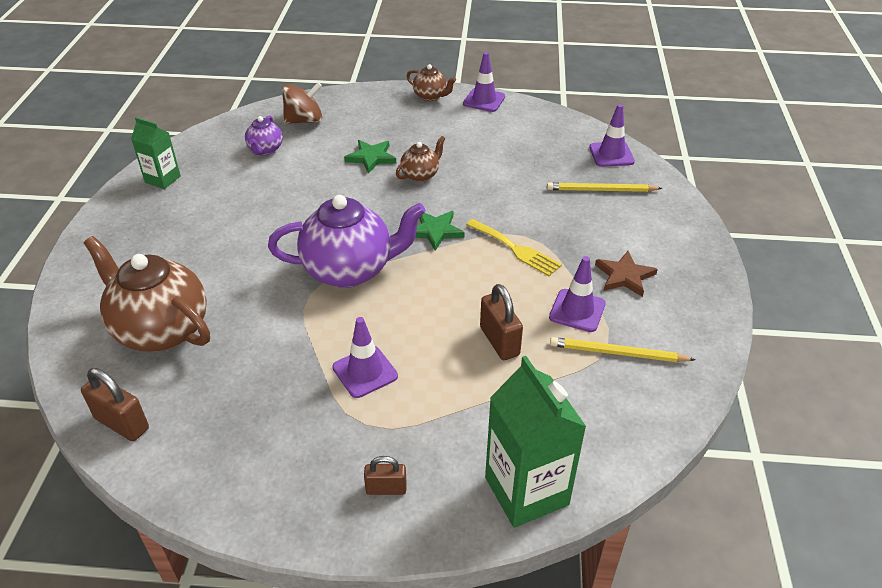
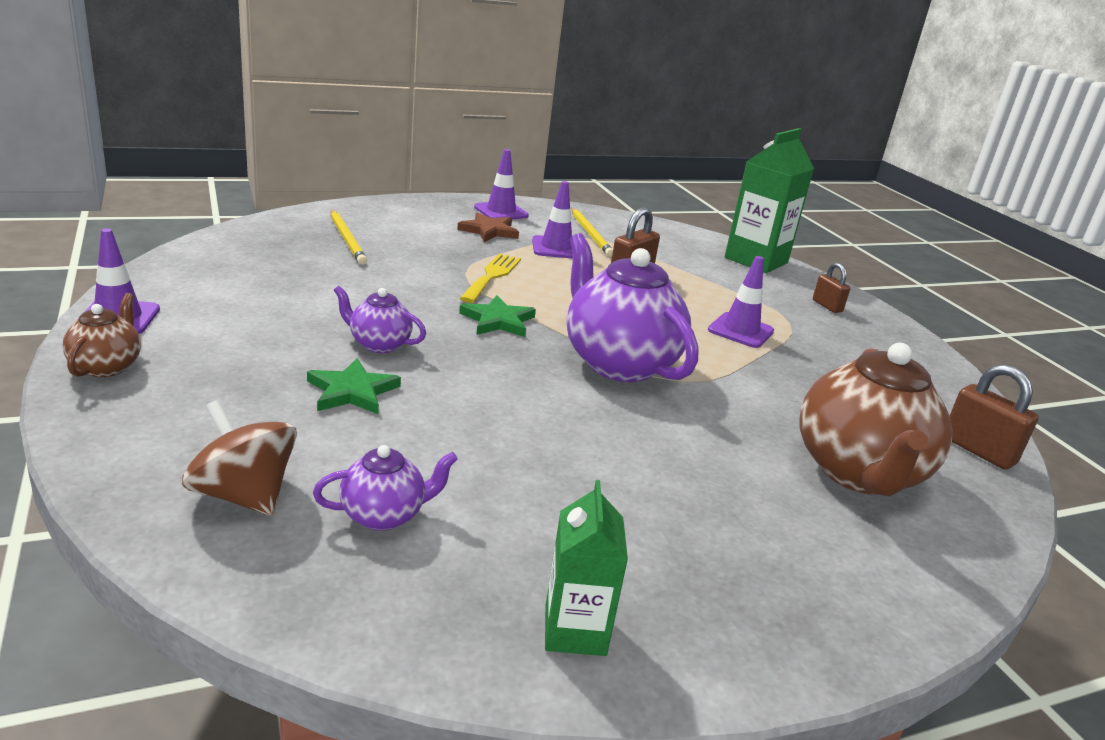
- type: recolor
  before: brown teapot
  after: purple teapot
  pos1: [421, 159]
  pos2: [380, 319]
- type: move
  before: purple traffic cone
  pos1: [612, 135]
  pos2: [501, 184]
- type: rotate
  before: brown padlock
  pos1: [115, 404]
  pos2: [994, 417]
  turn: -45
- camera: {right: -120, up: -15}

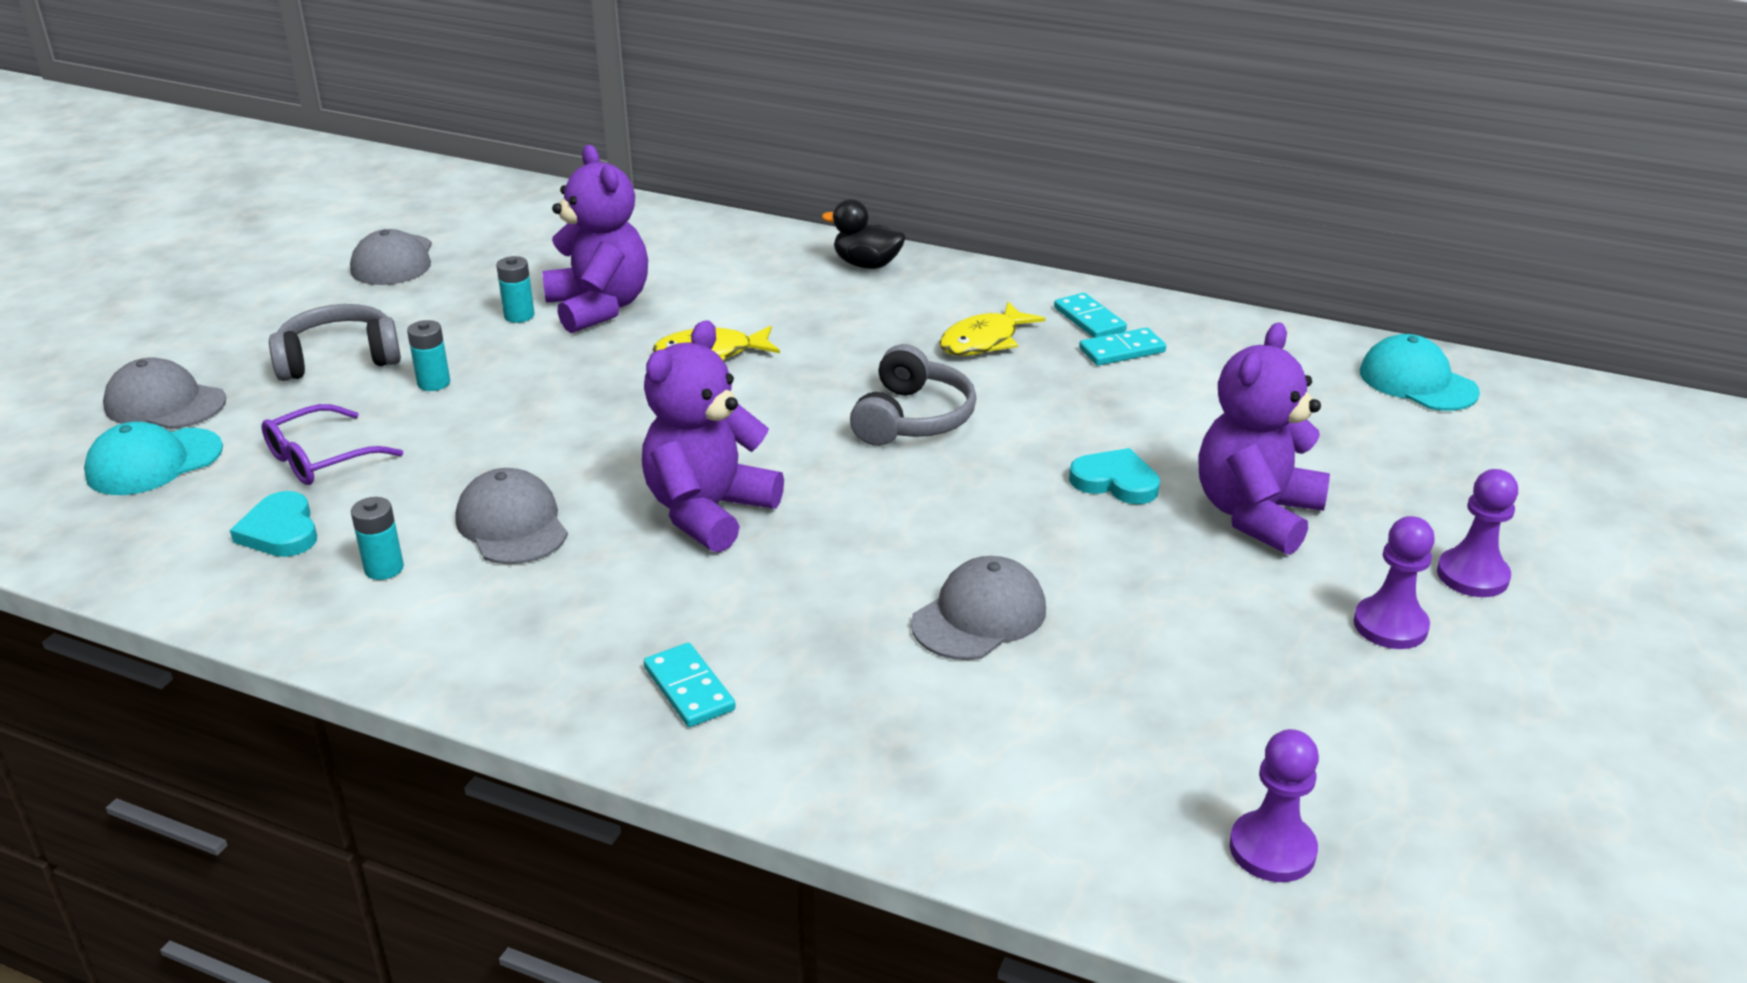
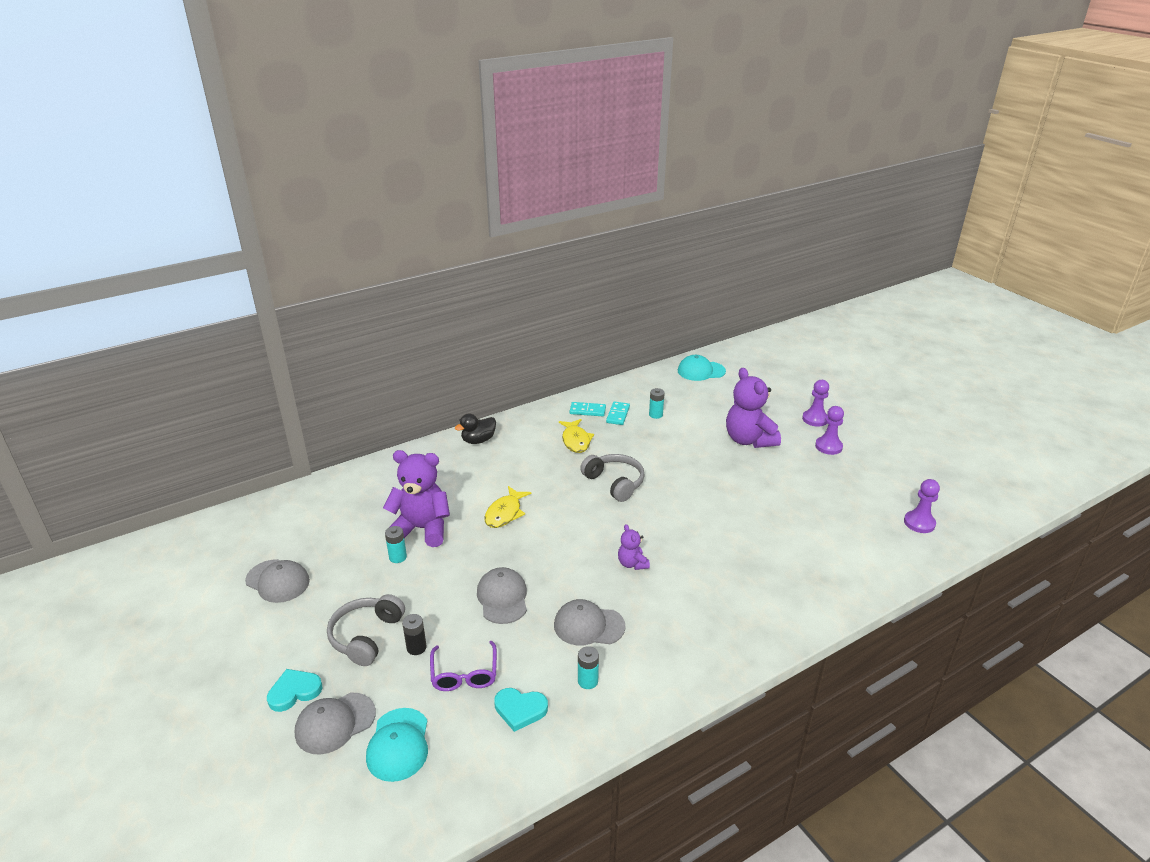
- type: move
  before: turquoise heart
  pos1: [1114, 476]
  pos2: [295, 690]
- type: insert
  after: black battery
  pos2: [414, 634]
- type: move
  before: grey cap
  pos1: [978, 608]
  pos2: [502, 595]
- type: resize
  before: purple teddy bear
  pos1: [713, 436]
  pos2: [634, 547]
  scale: 0.49
- type: move
  before: turquoise battery
  pos1: [428, 355]
  pos2: [657, 403]
- type: delete
  before: turquoise domino
  pos1: [690, 685]
- camera: {right: -55, up: 0}

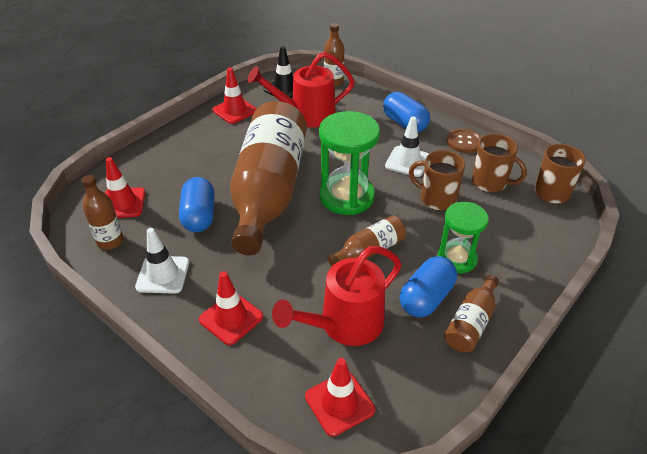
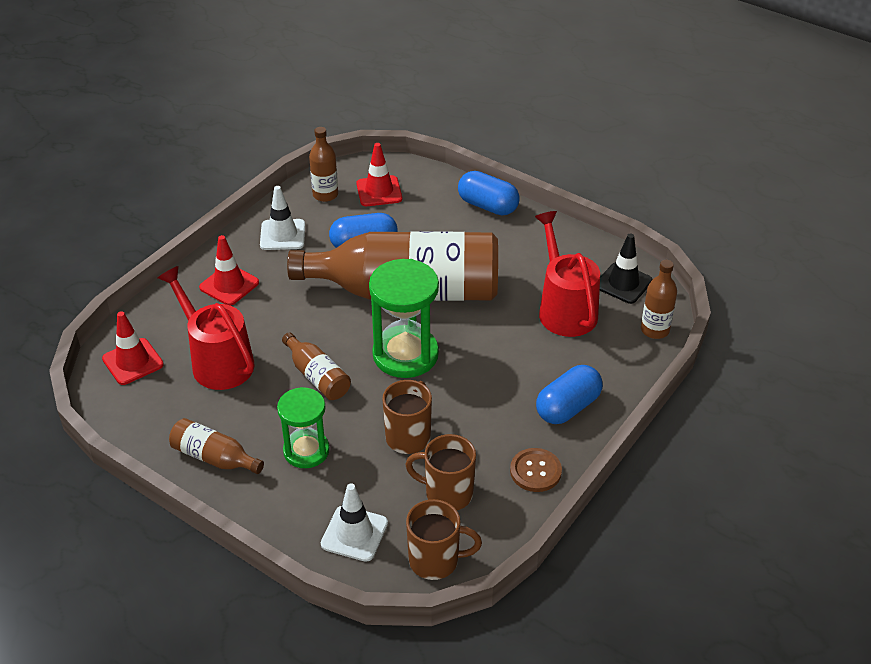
- type: move
  before: white traffic cone
  pos1: [407, 147]
  pos2: [354, 522]
- type: rotate
  before: brown mug
  pos1: [499, 163]
  pos2: [440, 472]
  turn: 75
- type: move
  before: blue capsule
  pos1: [428, 286]
  pos2: [489, 193]
- type: delete
  before: red traffic cone
  pos1: [235, 95]
- camera: {right: 85, up: 0}

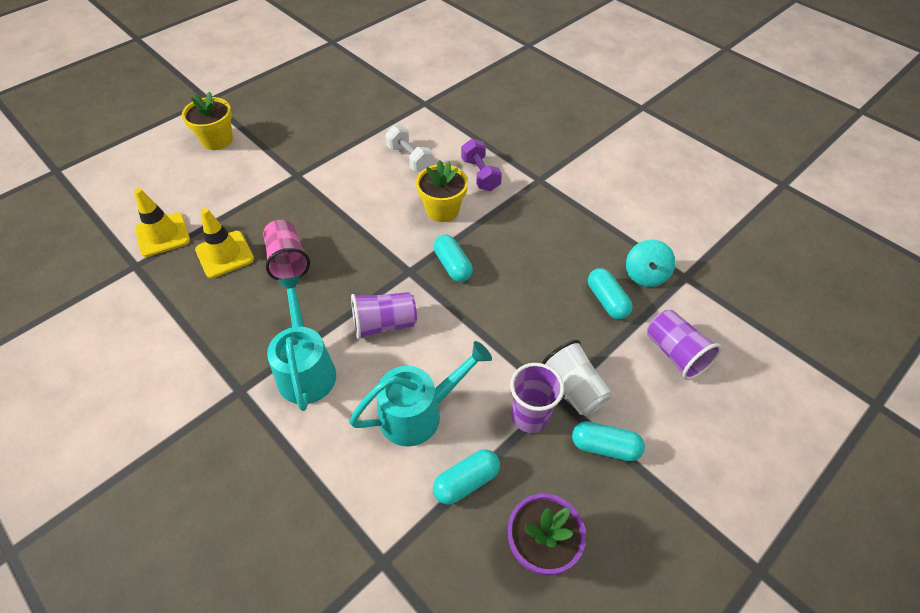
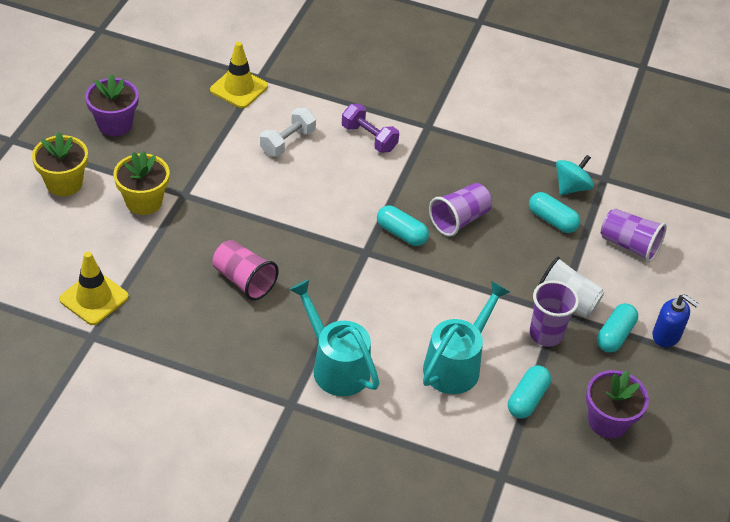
- type: insert
  after: purple flower pot
  pos2: [112, 104]
- type: move
  before: yellow flower pot
  pos1: [442, 191]
  pos2: [141, 182]
- type: move
  before: yellow traffic cone
  pos1: [224, 243]
  pos2: [239, 75]
- type: rotate
  before: white dumbbell
  pos1: [409, 148]
  pos2: [288, 132]
  turn: -75
- type: move
  before: purple cup
  pos1: [384, 316]
  pos2: [460, 209]
- type: rotate
  before: turquoise spinning top
  pos1: [651, 263]
  pos2: [575, 175]
  turn: -120
- type: rotate
  before: turquoise capsule
  pos1: [608, 441]
  pos2: [617, 327]
  turn: -45
- type: insert
  after: blue soap dispenser
  pos2: [675, 320]
- camera: {right: -30, up: -5}

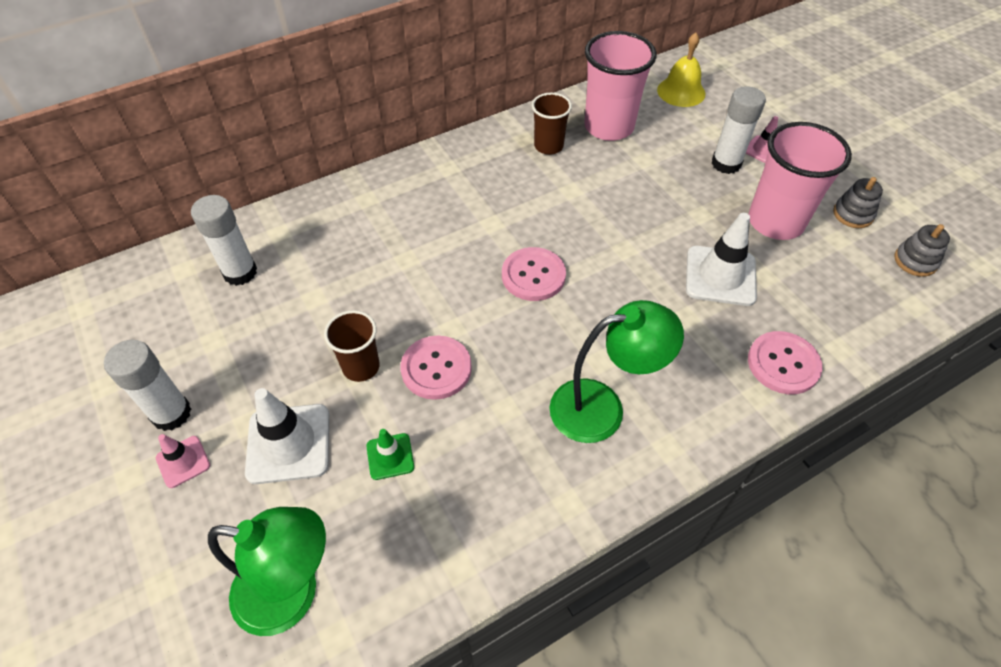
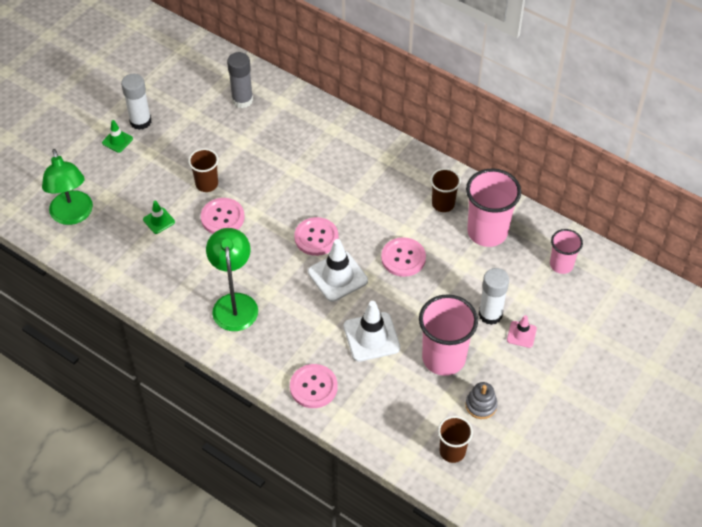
- type: recolor
  before: pink traffic cone
  after: green traffic cone
  pos1: [183, 461]
  pos2: [117, 136]
- type: rotate
  before: green lamp
  pos1: [616, 371]
  pos2: [232, 279]
  turn: -150
- type: recolor
  before: white glue stick
  after: grey glue stick
  pos1: [224, 240]
  pos2: [240, 80]
- type: move
  before: white traffic cone
  pos1: [287, 436]
  pos2: [338, 270]
- type: insert
  after: pink button
  pos2: [403, 257]
- type: replace
  before: grey stacking toy
  after: brown cup
  pos1: [922, 250]
  pos2: [455, 439]
- type: replace
  before: yellow bell
  after: pink cup
  pos1: [681, 69]
  pos2: [566, 251]
- camera: {right: 65, up: 0}

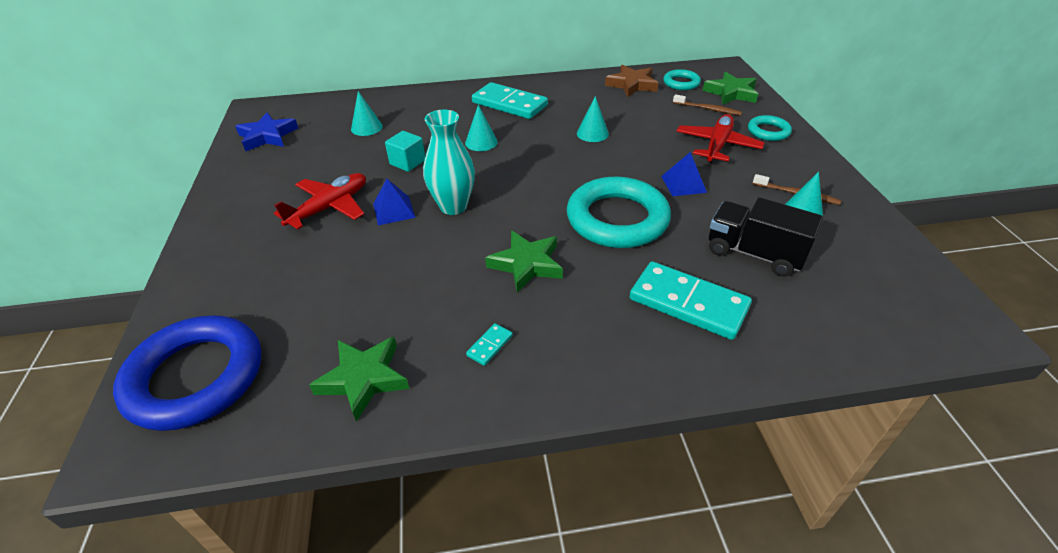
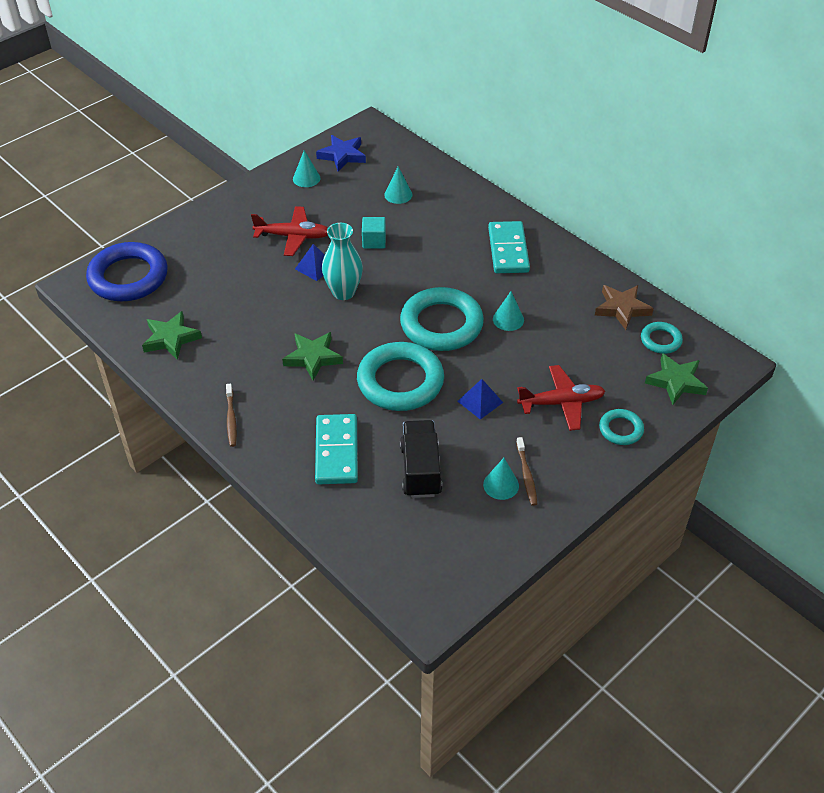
- type: move
  before: brown toothbrush
  pos1: [707, 105]
  pos2: [231, 415]
- type: move
  before: turquoise cone
  pos1: [481, 128]
  pos2: [307, 168]
- type: insert
  after: turquoise ring
  pos2: [442, 319]
- type: delete
  before: turquoise domino
  pos1: [489, 344]
- camera: {right: 55, up: 5}

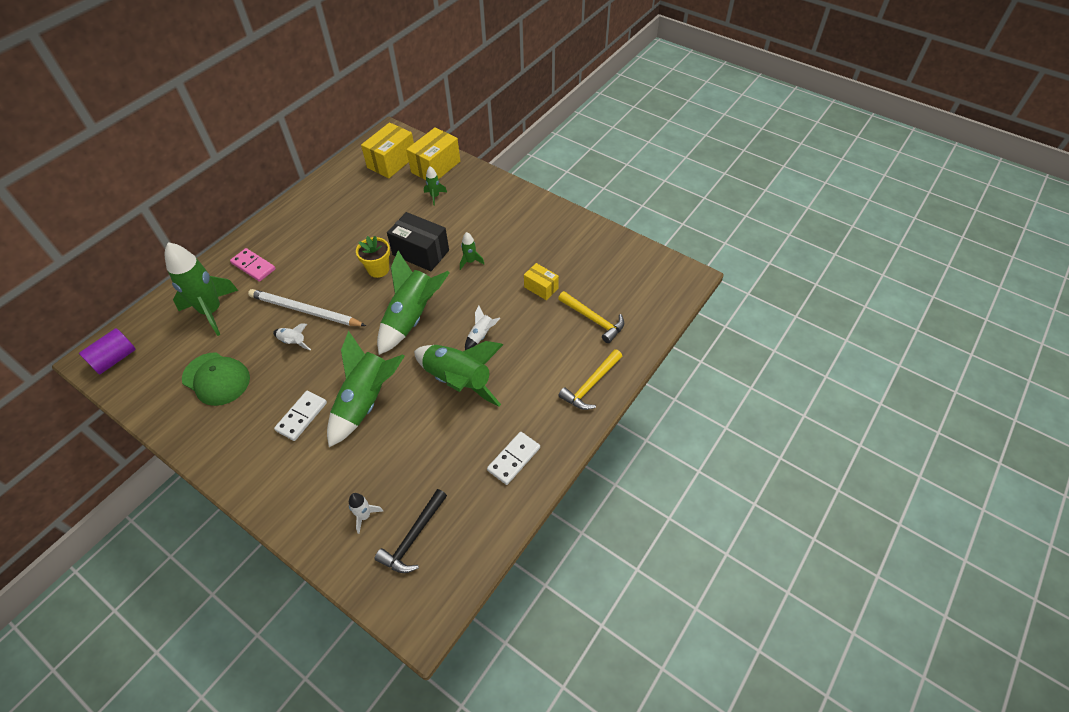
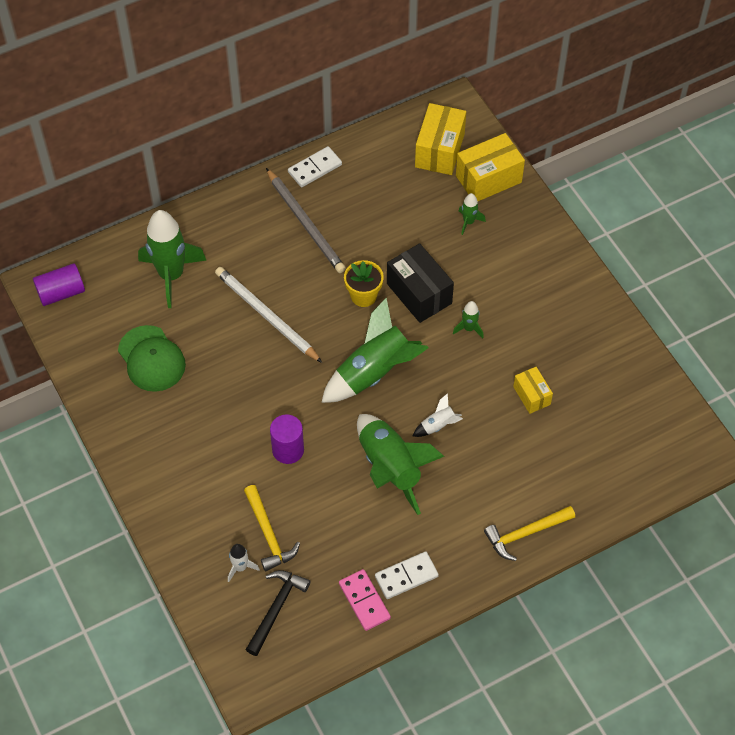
- type: move
  before: yellow hammer
  pos1: [591, 317]
  pos2: [272, 528]
- type: rotate
  before: black hammer
  pos1: [411, 531]
  pos2: [277, 613]
  turn: 150
- type: insert
  after: grey pencil
  pos2: [306, 220]
- type: replace
  before: green rocket
  after: purple cylinder
  pos1: [366, 389]
  pos2: [287, 439]
- type: move
  before: white domino
  pos1: [300, 416]
  pos2: [315, 166]
- type: move
  before: pink domino
  pos1: [252, 265]
  pos2: [365, 600]
- type: rotate
  before: yellow box
  pos1: [387, 150]
  pos2: [440, 139]
  turn: -45
- type: delete
  before: white rocket
  pos1: [292, 337]
- camera: {right: 25, up: 5}

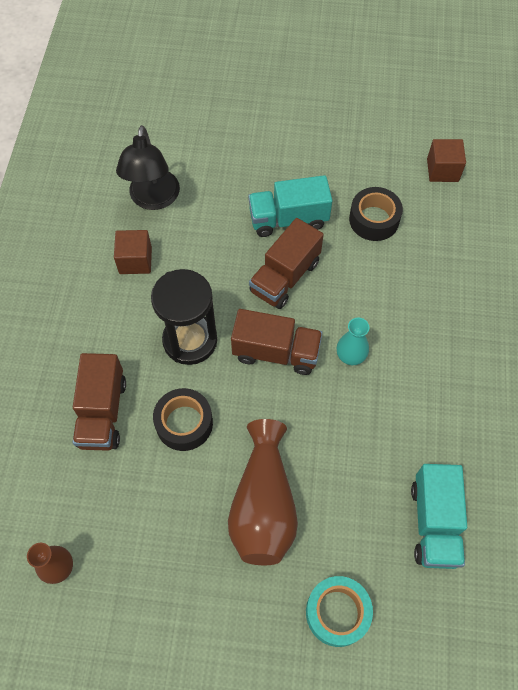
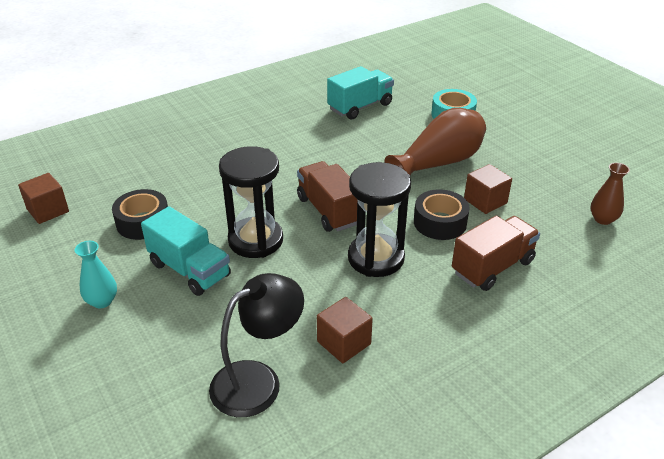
- type: move
  before: turquoise vase
  pos1: [353, 341]
  pos2: [96, 274]
- type: replace
  before: brown truck
  after: black hourglass
  pos1: [286, 263]
  pos2: [251, 202]
- type: insert
  after: brown cube
  pos2: [488, 189]
- camera: {right: -130, up: -25}

